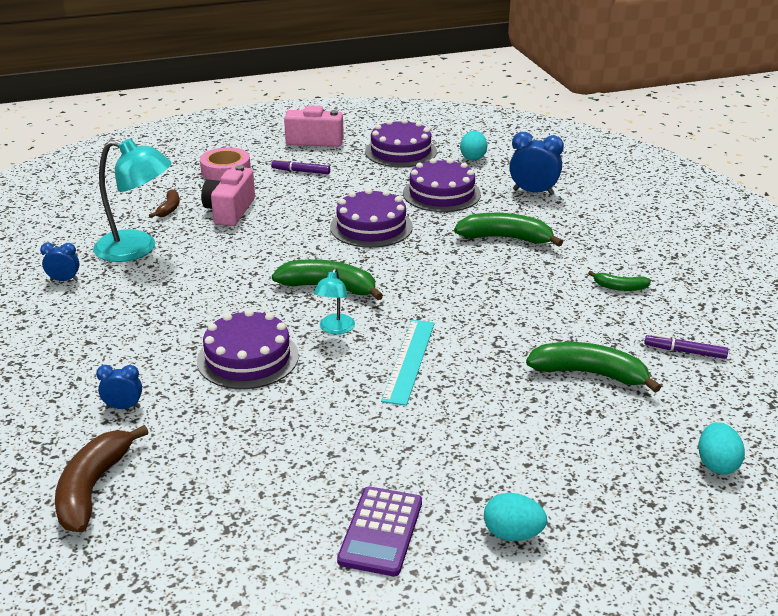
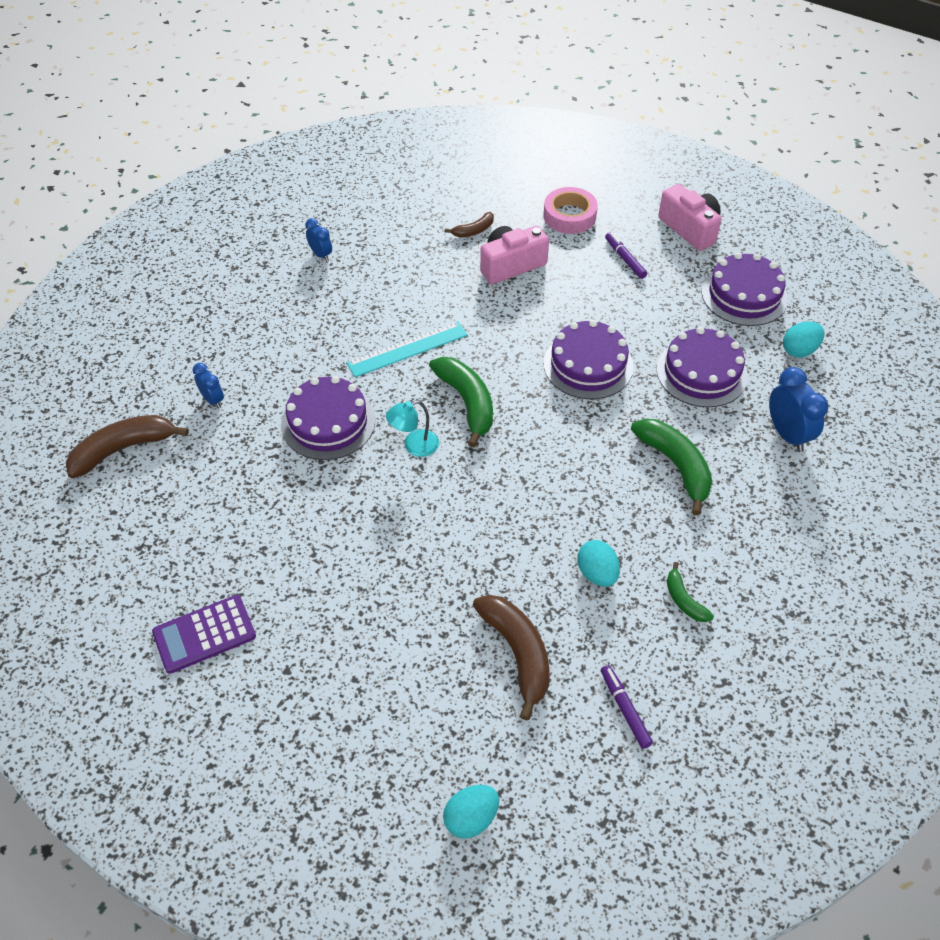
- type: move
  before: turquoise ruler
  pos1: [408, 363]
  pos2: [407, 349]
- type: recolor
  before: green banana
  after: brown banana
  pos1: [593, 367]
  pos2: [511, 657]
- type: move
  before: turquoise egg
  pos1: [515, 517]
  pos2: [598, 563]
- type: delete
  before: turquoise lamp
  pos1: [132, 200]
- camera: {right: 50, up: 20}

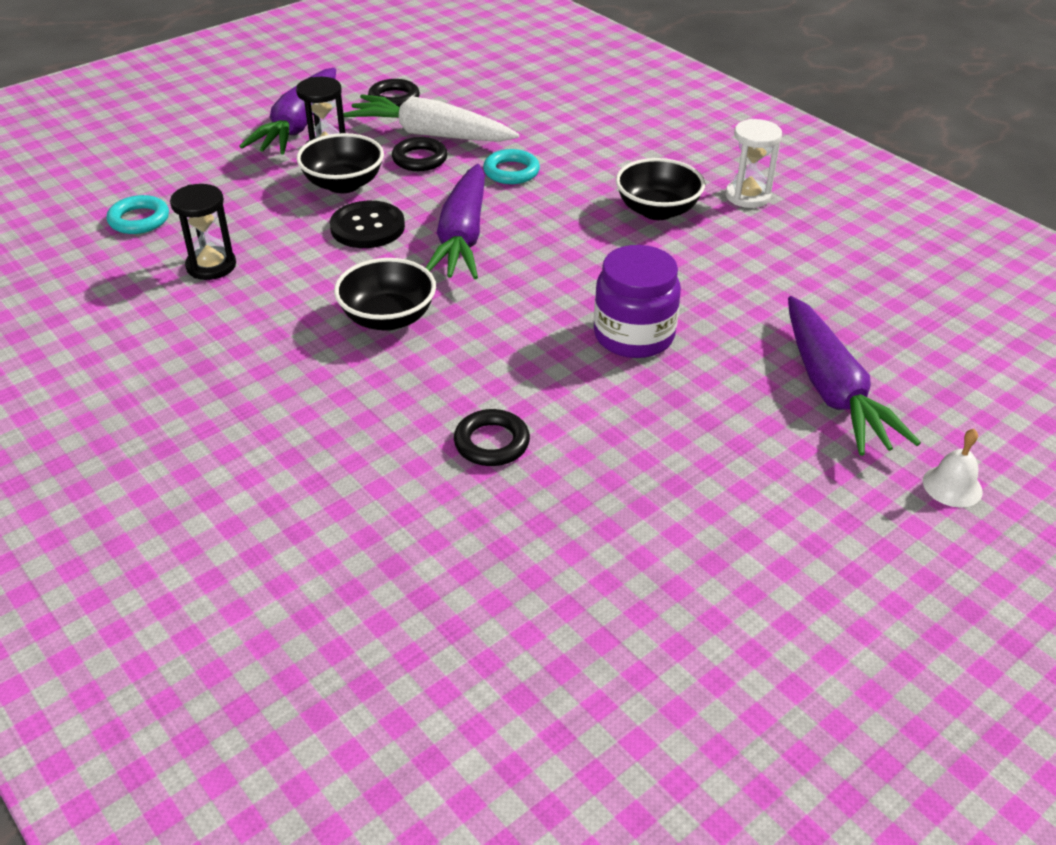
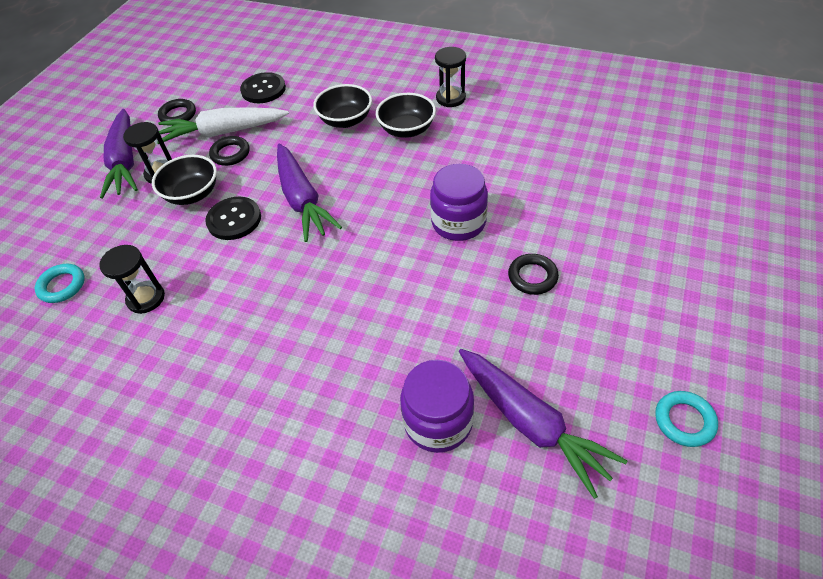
- type: insert
  after: black button
  pos2: [263, 87]
- type: move
  before: black bowl
  pos1: [385, 294]
  pos2: [342, 106]
- type: insert
  after: purple jar
  pos2: [437, 406]
- type: recolor
  before: white hourglass
  after: black hourglass
  pos1: [754, 163]
  pos2: [450, 77]
- type: move
  before: purple carrot
  pos1: [854, 376]
  pos2: [543, 424]
- type: move
  before: black ring
  pos1: [492, 437]
  pos2: [533, 274]
- type: move
  before: turquoise ring
  pos1: [511, 166]
  pos2: [686, 419]
- type: delete
  before: white bell
  pos1: [953, 468]
- camera: {right: -25, up: 10}

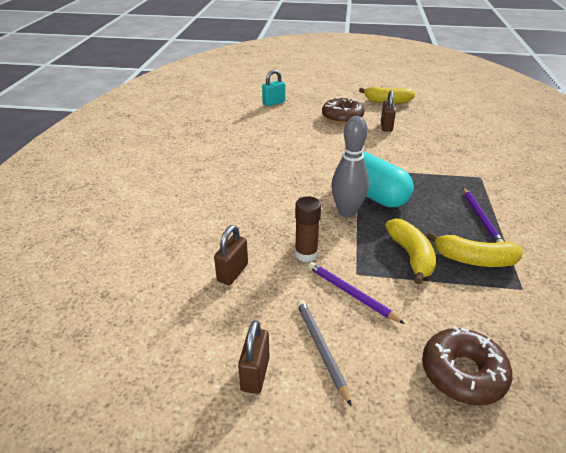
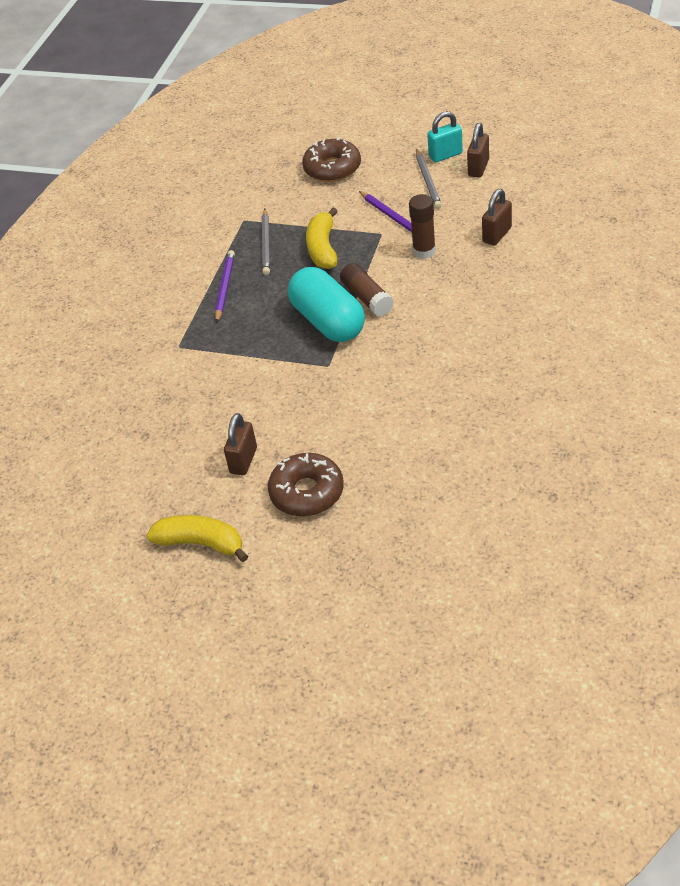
- type: replace
  before: yellow banana
  after: grey pencil
  pos1: [475, 249]
  pos2: [266, 242]
- type: replace
  before: grey bowling pin
  after: brown glue stick
  pos1: [350, 166]
  pos2: [367, 290]
- type: move
  before: turquoise padlock
  pos1: [273, 88]
  pos2: [445, 137]
- camera: {right: -165, up: 10}

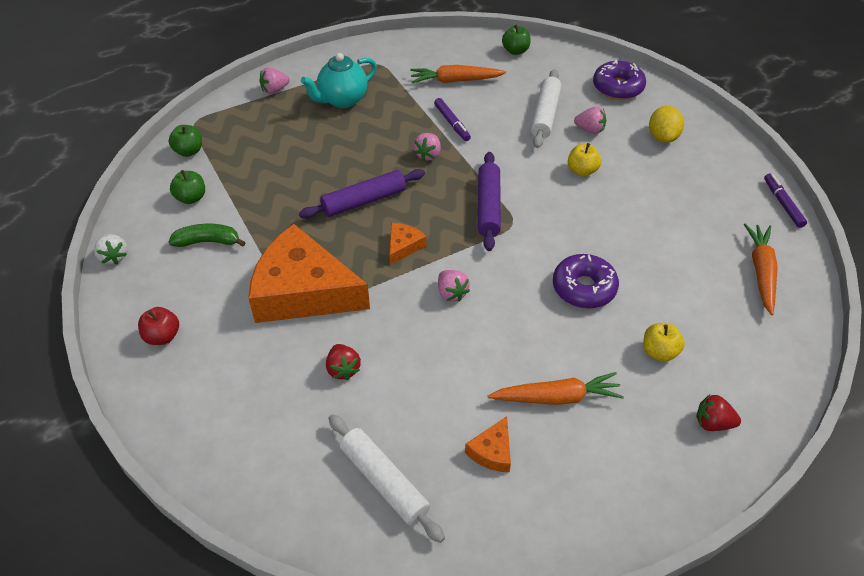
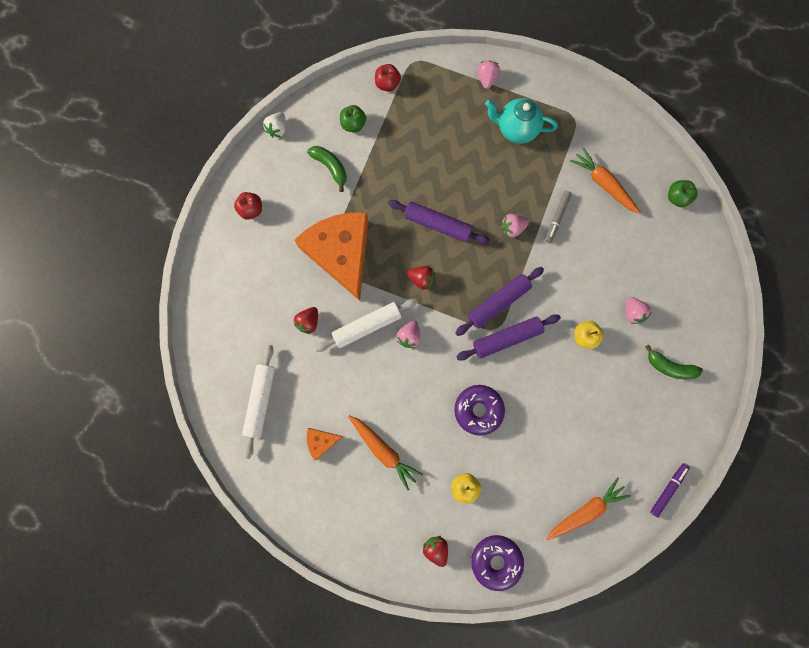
- type: move
  before: white rolling pin
  pos1: [546, 108]
  pos2: [366, 325]
- type: recolor
  before: green apple
  after: red apple
  pos1: [185, 141]
  pos2: [388, 78]
- type: replace
  before: orange cheese
  after: red strawberry
  pos1: [408, 244]
  pos2: [421, 278]
- type: insert
  after: purple rolling pin
  pos2: [508, 337]
- type: move
  before: purple donut
  pos1: [619, 80]
  pos2: [497, 563]
- type: rotate
  before: pink strawberry
  pos1: [274, 80]
  pos2: [488, 74]
  turn: 75
- type: recolor
  before: purple marker
  after: grey marker
  pos1: [452, 119]
  pos2: [558, 217]
- type: replace
  before: yellow lemon
  after: green banana
  pos1: [666, 124]
  pos2: [674, 362]
- camera: {right: 50, up: 30}

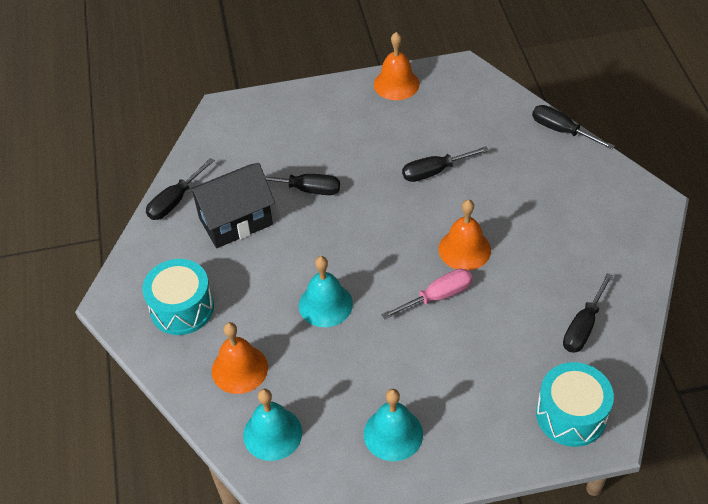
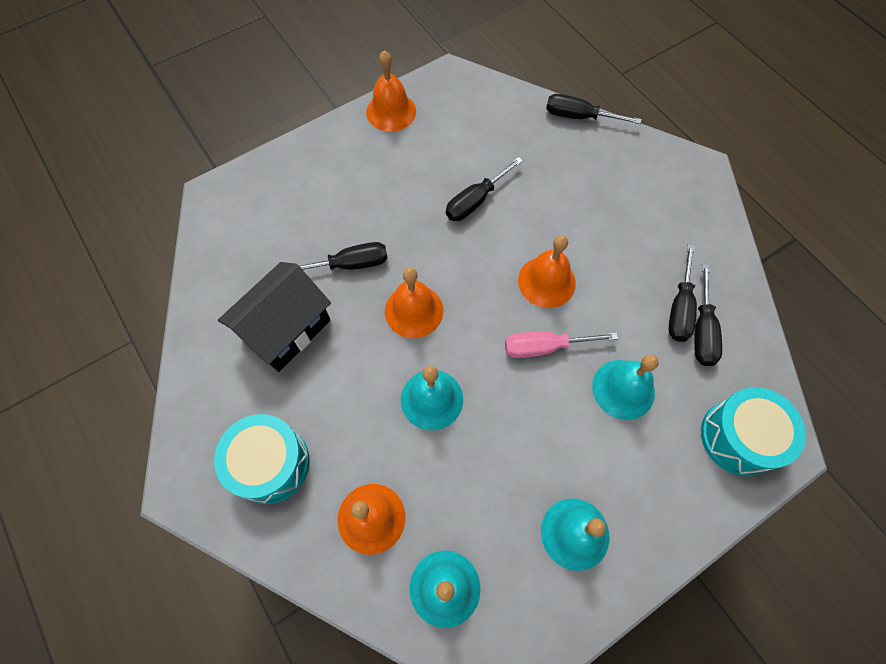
- type: insert
  after: orange bell
  pos2: [414, 302]
- type: rotate
  before: pink screwdriver
  pos1: [427, 294]
  pos2: [561, 344]
  turn: -135
- type: insert
  after: turquoise bell
  pos2: [625, 387]
- type: move
  before: black screwdriver
  pos1: [180, 189]
  pos2: [682, 293]
- camera: {right: -25, up: 15}

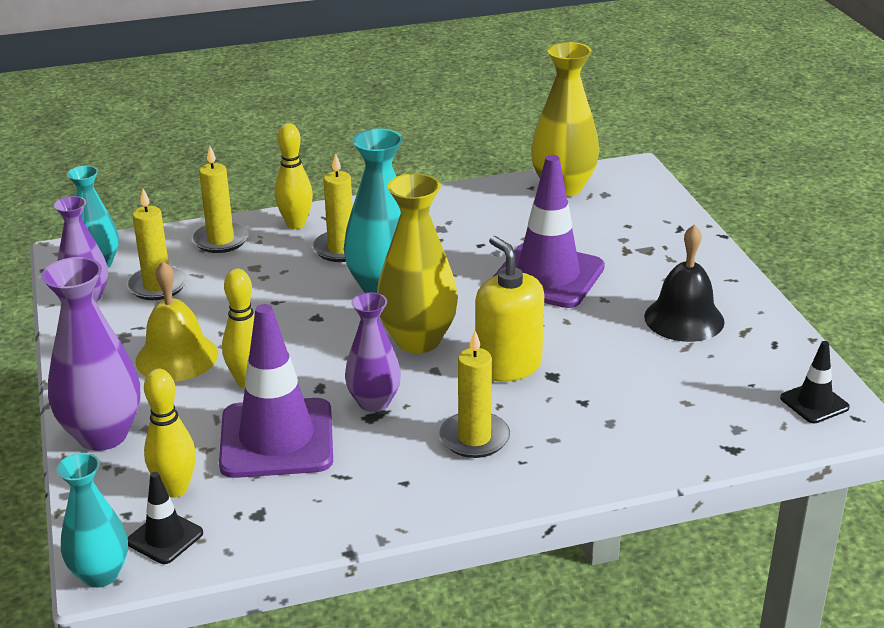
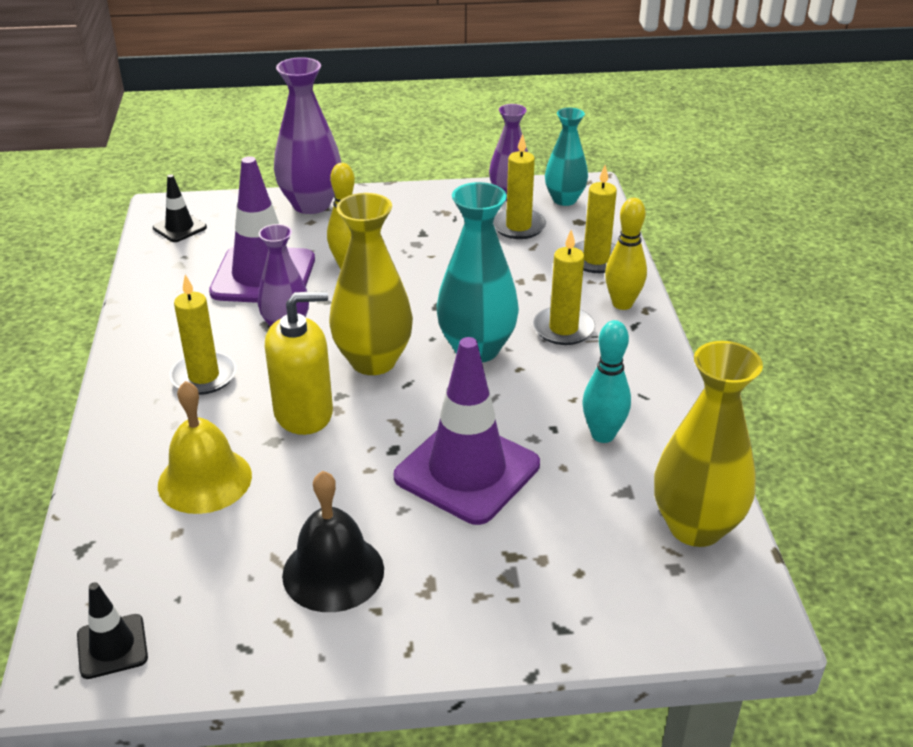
- type: move
  before: yellow bell
  pos1: [176, 321]
  pos2: [205, 447]
- type: insert
  after: turquoise bowling pin
  pos2: [606, 381]
- type: delete
  before: turquoise vase
  pos1: [92, 520]
- type: delete
  before: yellow bowling pin
  pos1: [170, 433]
- camera: {right: 100, up: 5}

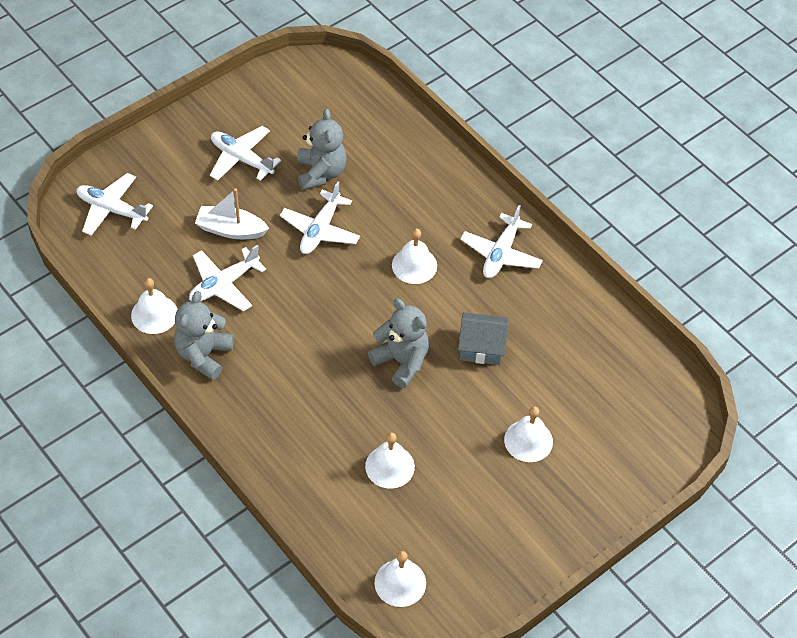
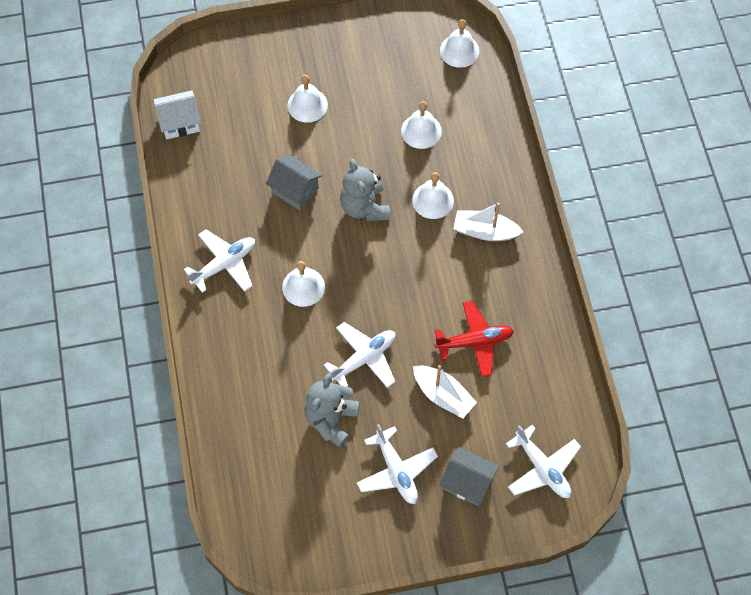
- type: insert
  after: white house
  pos2: [177, 114]
- type: move
  before: white bell
  pos1: [154, 306]
  pos2: [433, 195]
- type: recolor
  before: white plane
  after: red plane
  pos1: [227, 278]
  pos2: [474, 339]
- type: insert
  after: grey house
  pos2: [469, 476]
- type: insert
  after: white boat
  pos2: [488, 221]
- type: delete
  before: grey teddy bear
  pos1: [204, 335]
- camera: {right: -150, up: 10}

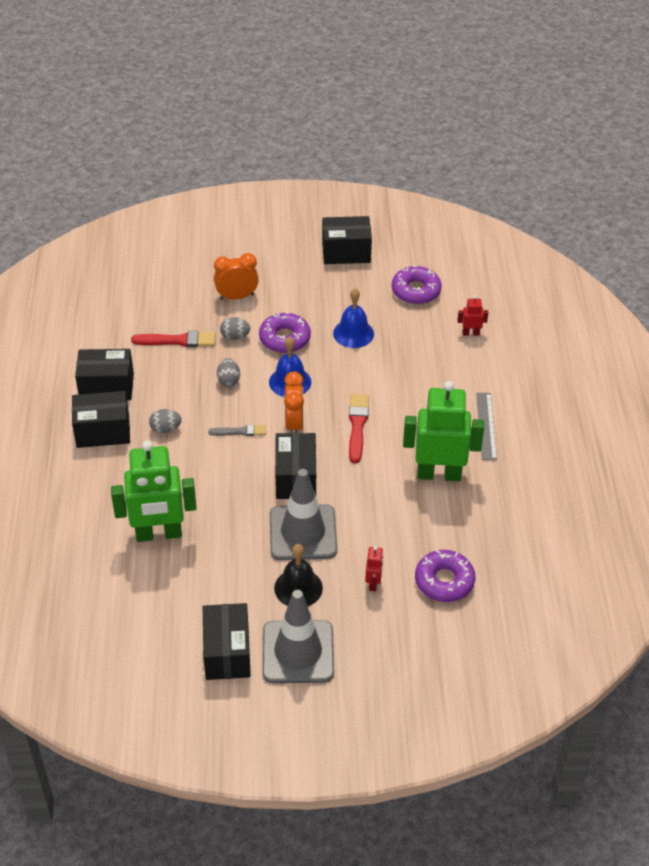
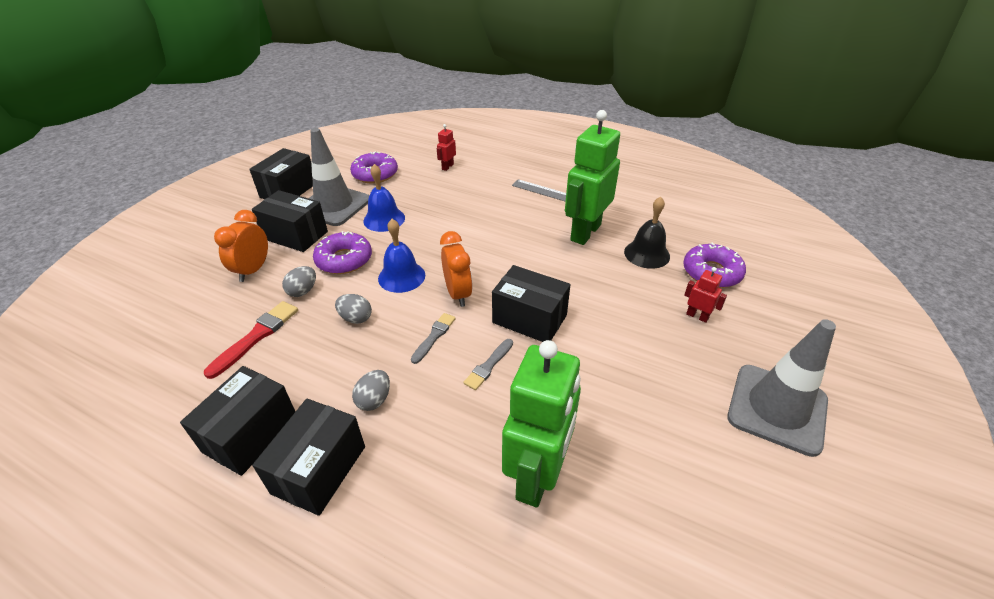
- type: move
  before: black box
  pos1: [227, 641]
  pos2: [290, 221]
- type: move
  before: grey traffic cone
  pos1: [303, 514]
  pos2: [338, 177]
- type: rotate
  before: orange clock
  pos1: [294, 402]
  pos2: [456, 269]
  turn: 45
- type: insert
  after: grey brush
  pos2: [488, 364]
- type: move
  before: black bell
  pos1: [298, 575]
  pos2: [647, 233]
- type: delete
  before: red brush
  pos1: [359, 428]
- camera: {right: -60, up: -5}

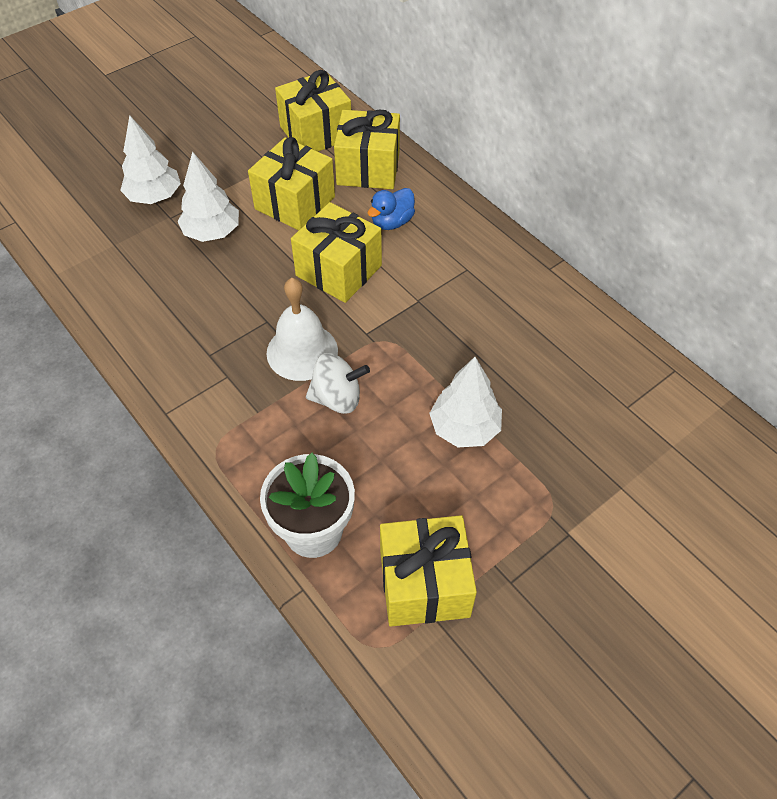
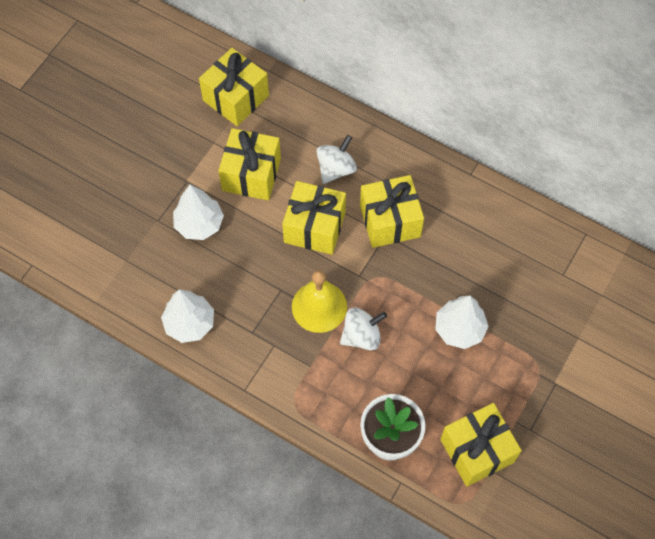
- type: move
  before: white tree
  pos1: [150, 159]
  pos2: [187, 316]
- type: recolor
  before: white bell
  after: yellow bell
  pos1: [302, 329]
  pos2: [319, 301]
- type: replace
  before: blue duck
  after: white spinning top
  pos1: [391, 209]
  pos2: [336, 159]
- type: move
  before: yellow gift
  pos1: [367, 149]
  pos2: [392, 211]
- camera: {right: -20, up: 10}

